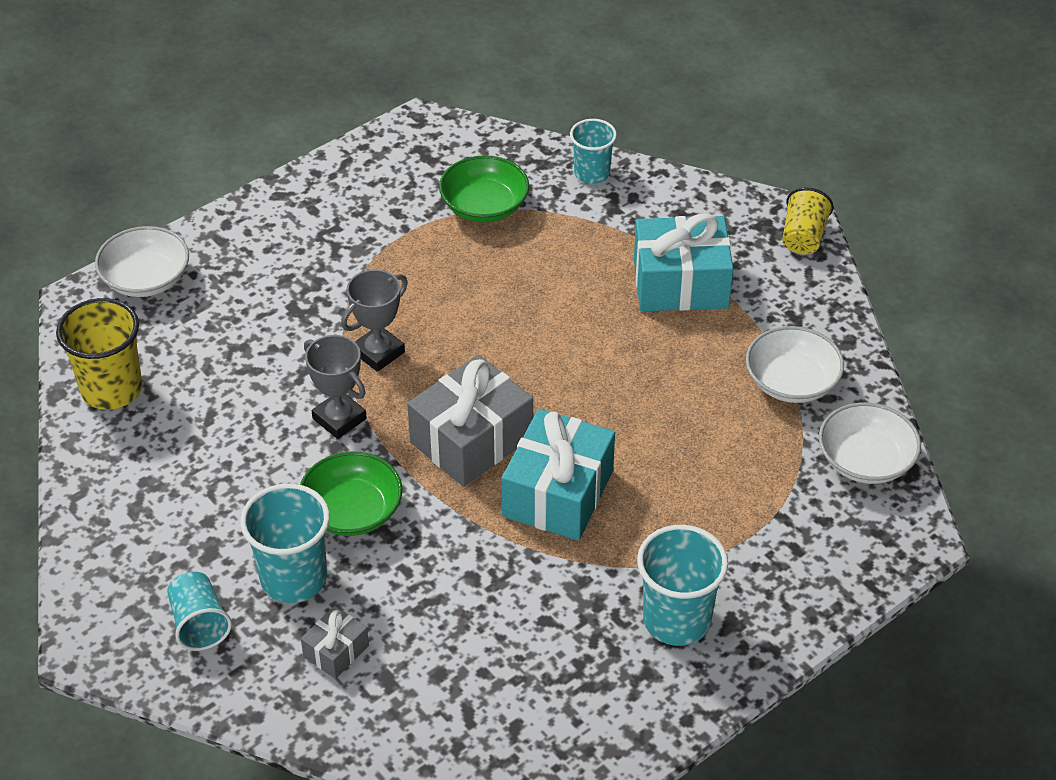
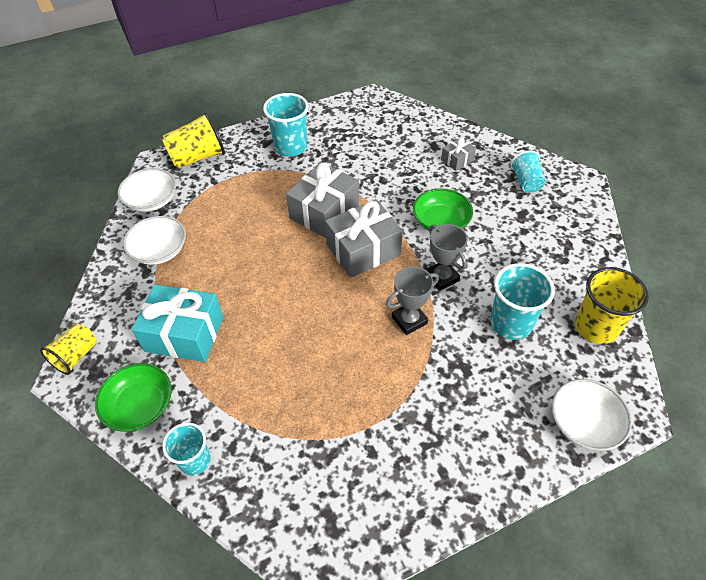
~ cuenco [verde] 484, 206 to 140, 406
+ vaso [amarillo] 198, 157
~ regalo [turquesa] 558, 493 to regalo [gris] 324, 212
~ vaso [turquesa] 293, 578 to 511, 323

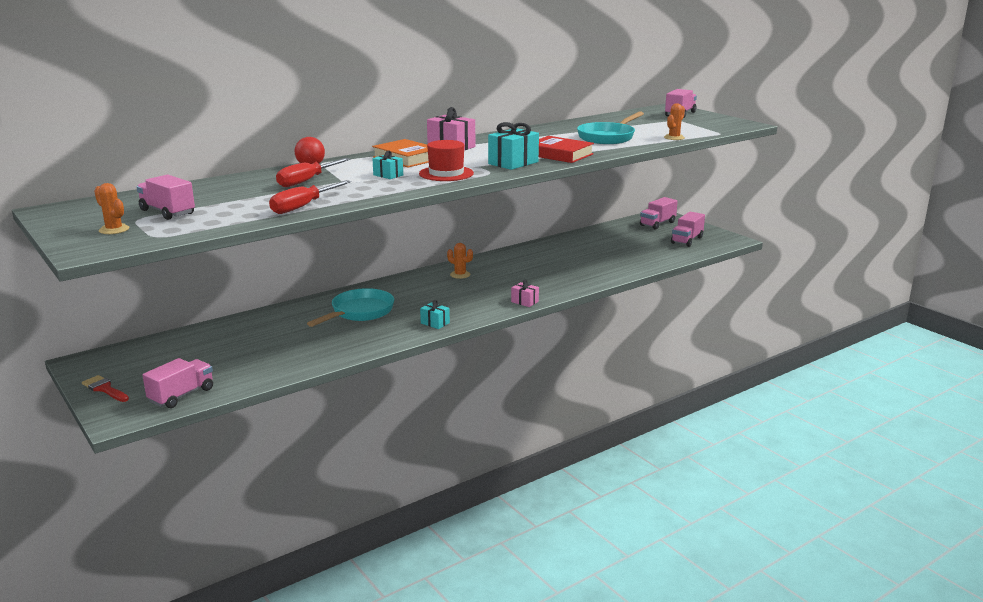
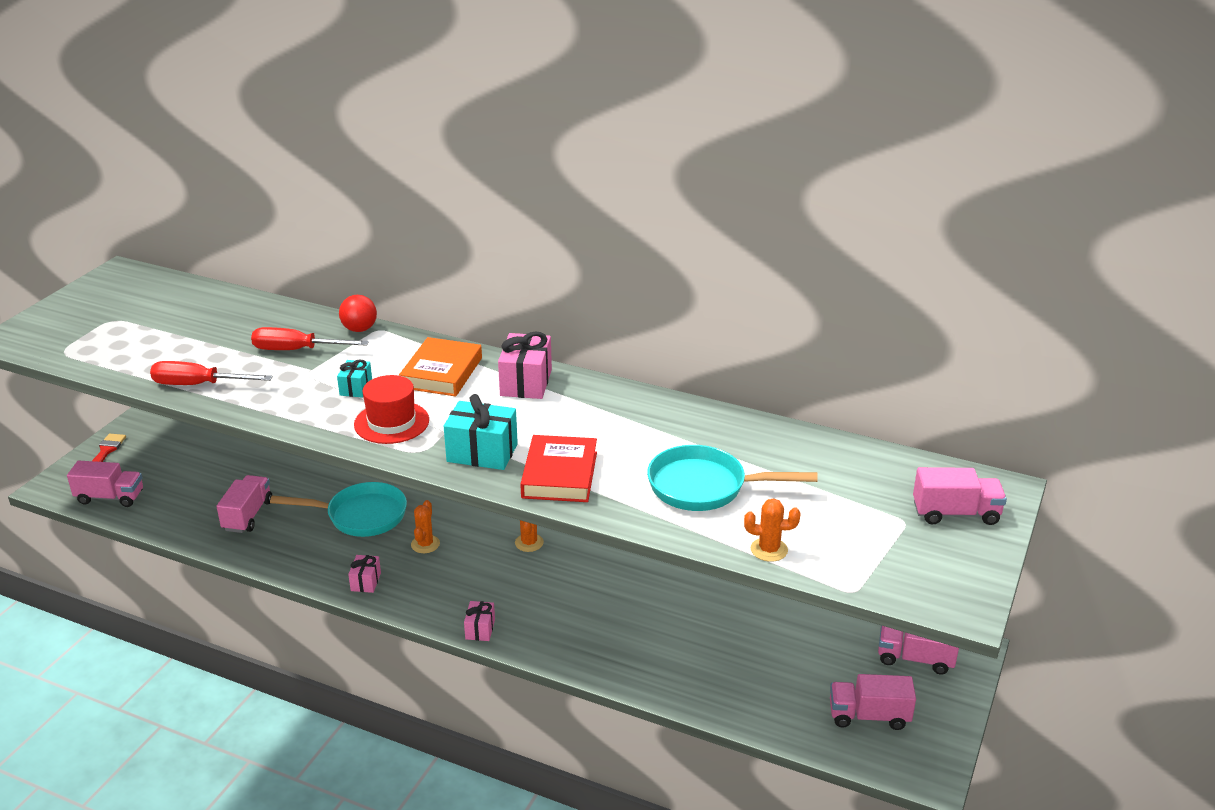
~ camión [rosa] 167, 212 to 248, 515
~ regalo [turquesa] 435, 323 to regalo [rosa] 366, 582
~ cactus [naranja] 114, 230 to 425, 544

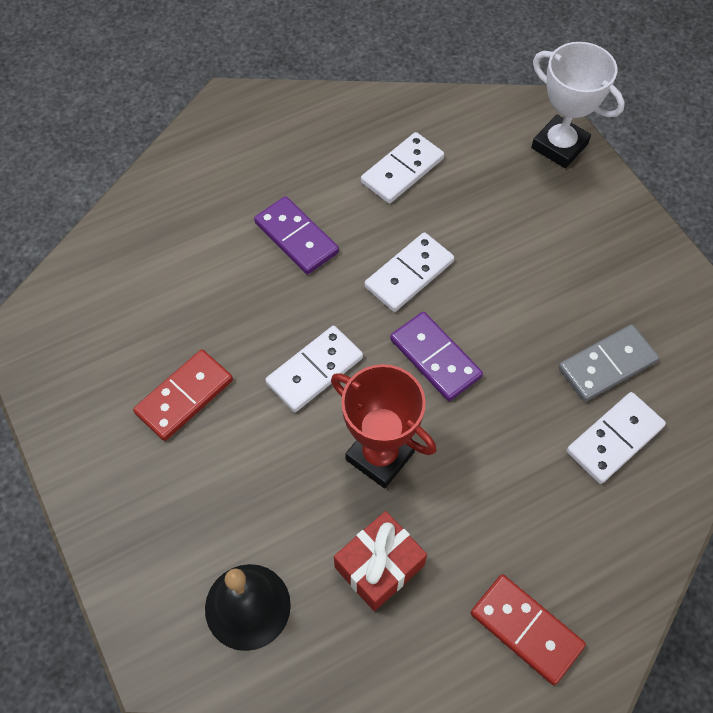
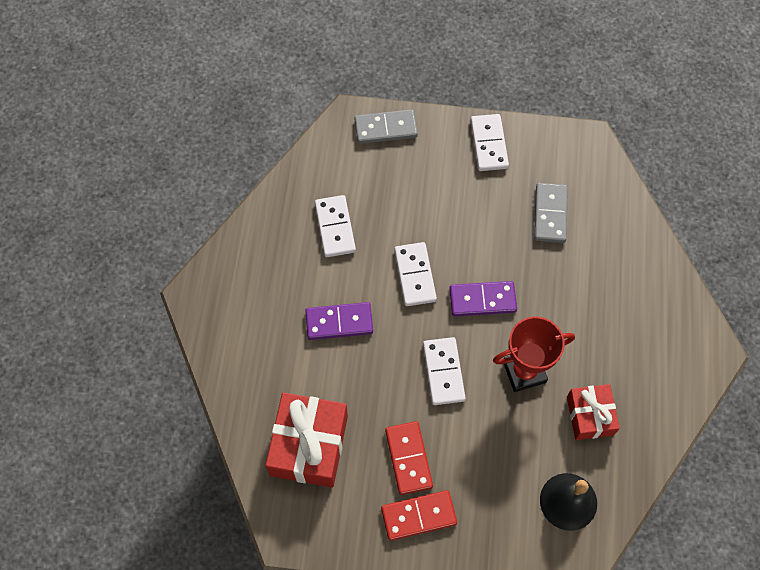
+ regalo [rojo] 309, 445
~ trofeo [blanco] 559, 146 to ficha de dominó [gris] 385, 128
~ ficha de dominó [rojo] 526, 629 to 418, 516
~ ficha de dominó [blanco] 614, 439 to 488, 144

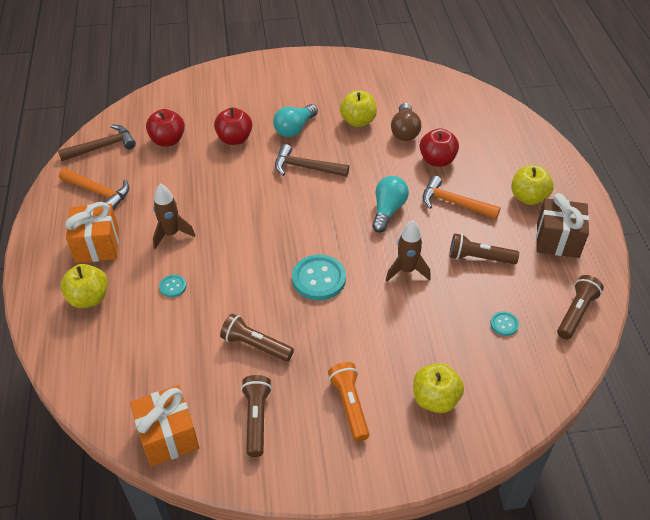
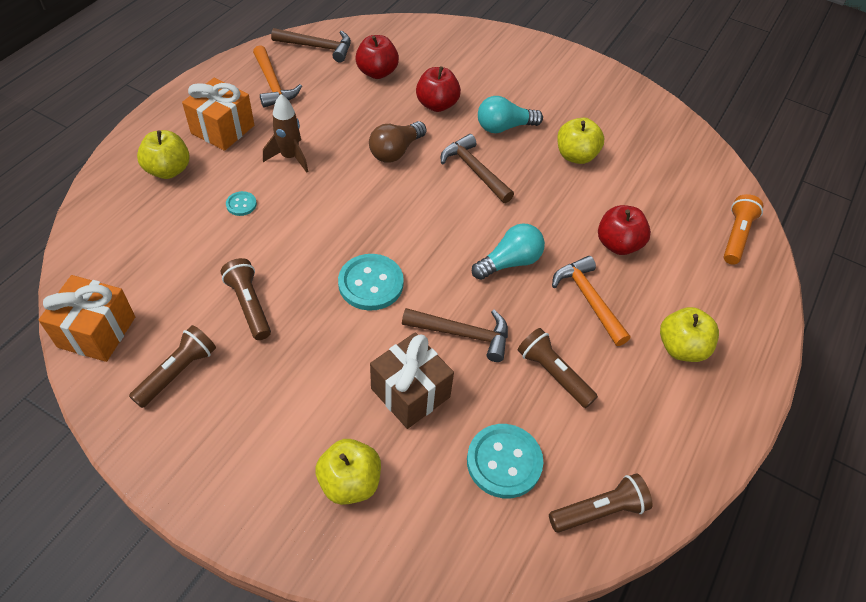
~ bombilla [marrón] 404, 131 to 396, 151
~ regalo [marrón] 557, 240 to 410, 393
~ cohete [marrón] 406, 270 to martillo [marrón] 463, 334
~ botón [turquesa] 504, 324 = 504, 462 x2.03
~ lámpara de mano [naranja] 349, 405 to 736, 236

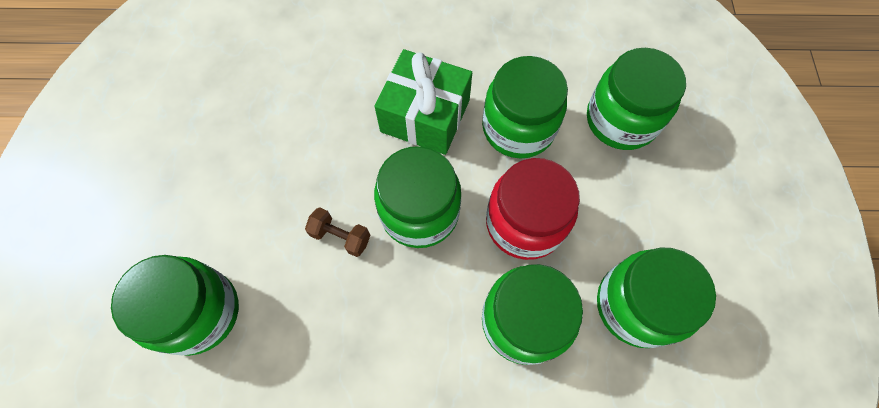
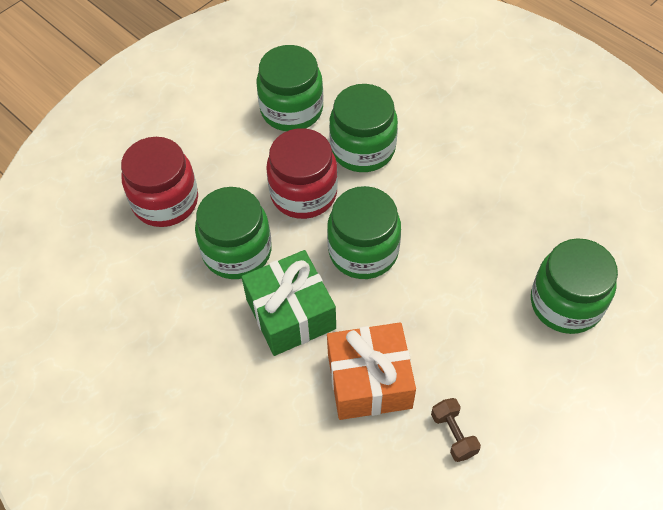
~ tarro [verde] 621, 120 to tarro [rojo] 165, 201
+ regalo [naranja] 369, 381
~ mancuerna [marrón] 341, 236 to 453, 434

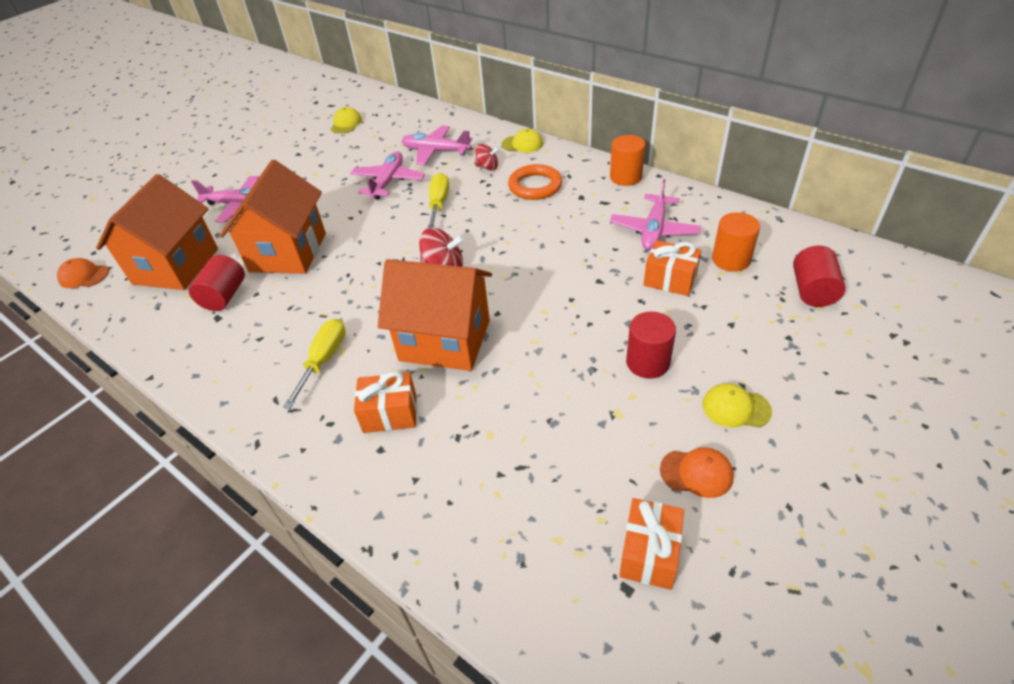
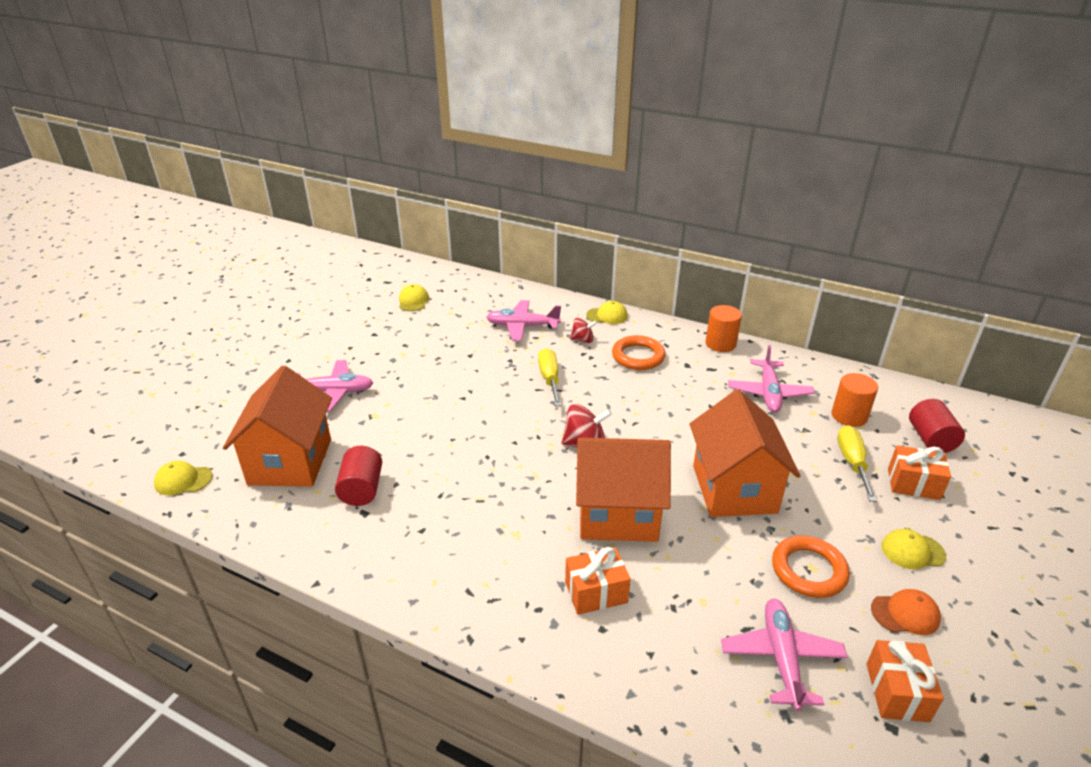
~ gorra [naranja] 84, 276 to gorra [amarillo] 183, 480
~ casa [naranja] 288, 252 to 734, 489
~ avión [rosa] 388, 181 to 781, 657
+ anillo [naranja] 808, 570
~ destornillador [amarillo] 324, 360 to 852, 463
~ regalo [naranja] 670, 280 to 913, 484
- cilindro [rojo] 647, 362

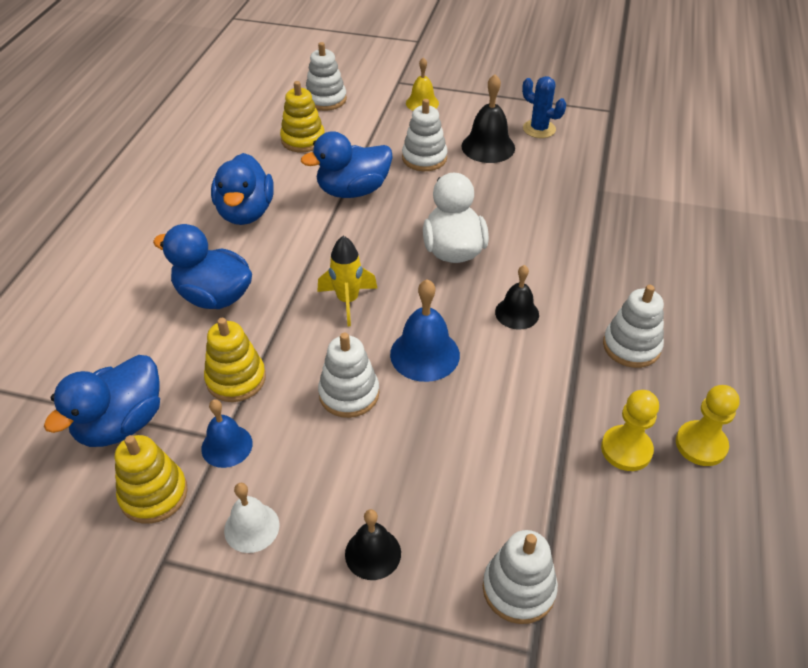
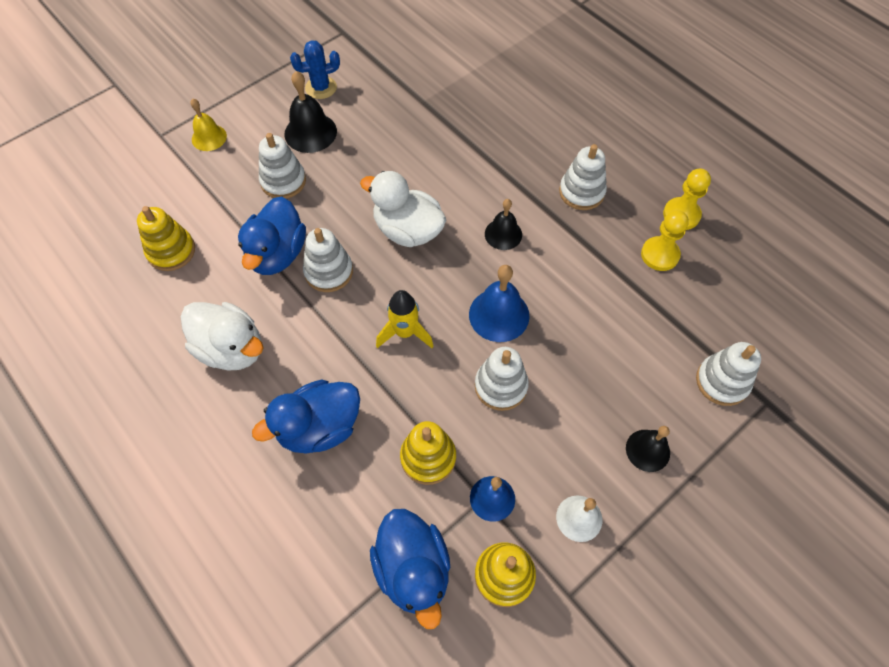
~ pato [azul] 246, 212 to pato [blanco] 231, 349
~ juguete apilable [blanco] 326, 99 to 329, 271

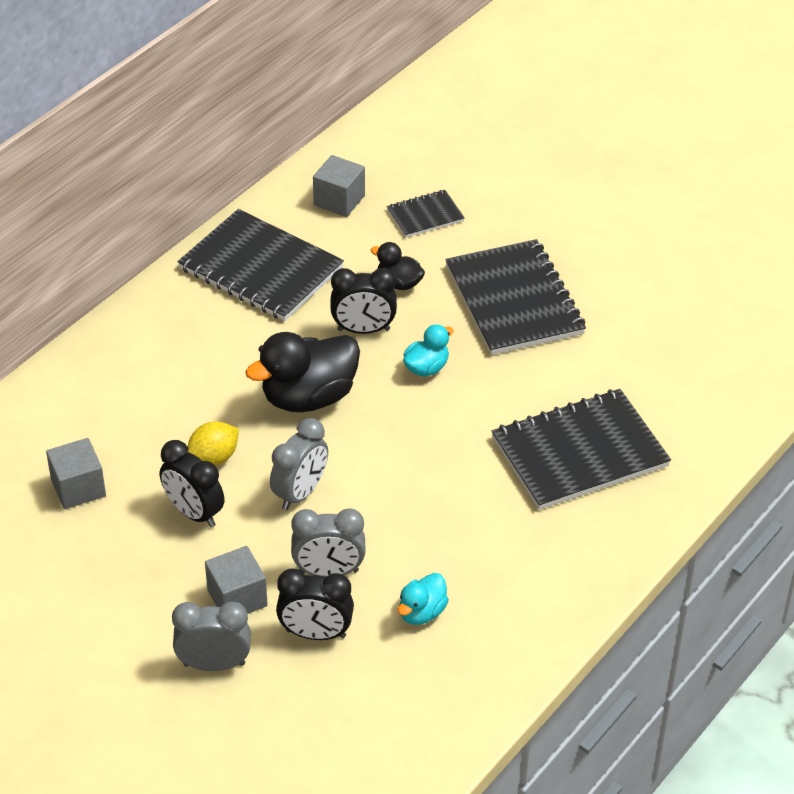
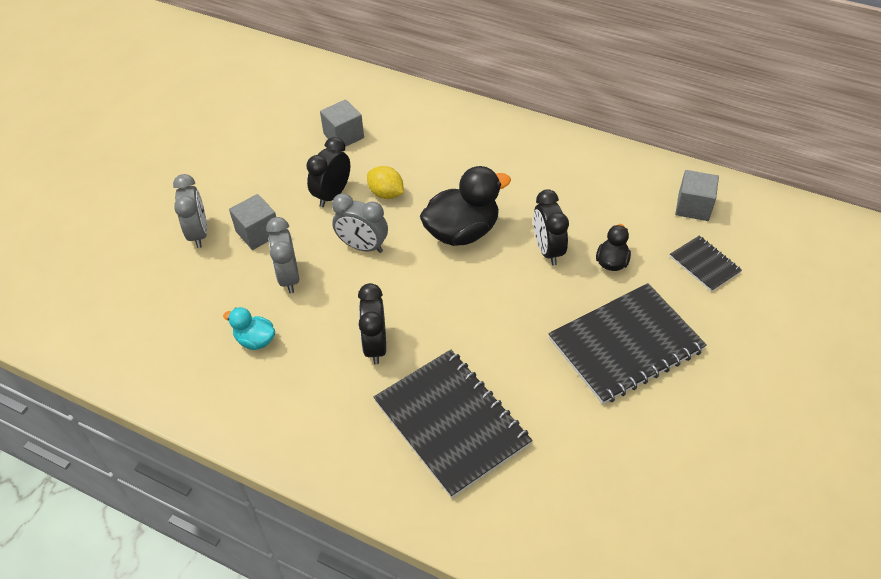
~ despertador [negro] 316, 634 to 375, 346
~ pato [negro] 308, 397 = 462, 232 105 degrees clockwise
- cuaderno [negro] 261, 268
- pato [turquesa] 426, 368

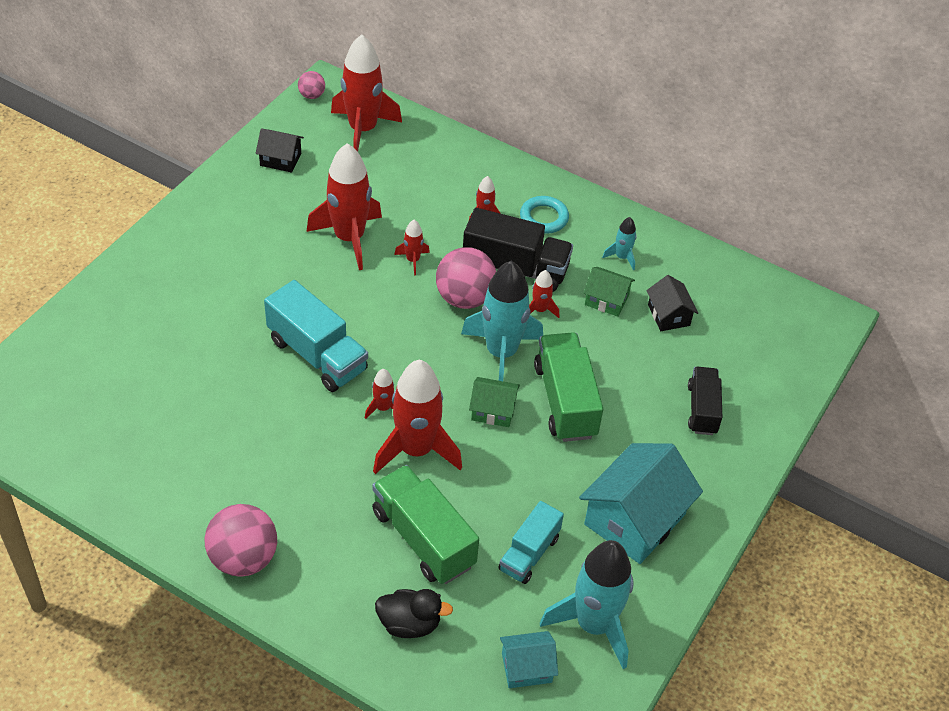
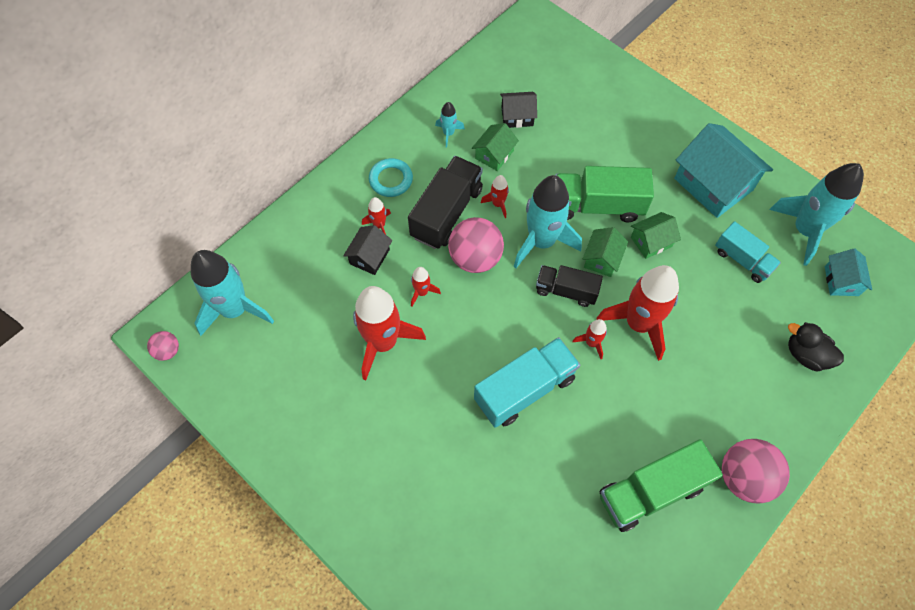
~ cohete [rojo] 363, 130 to cohete [turquesa] 235, 309
~ casa [negro] 280, 159 to 369, 257
~ camión [negro] 702, 409 to 566, 291
~ camión [verde] 423, 538 to 651, 491
+ casa [verde] 651, 241
~ pato [negro] 409, 624 = 806, 355 75 degrees counterclockwise

